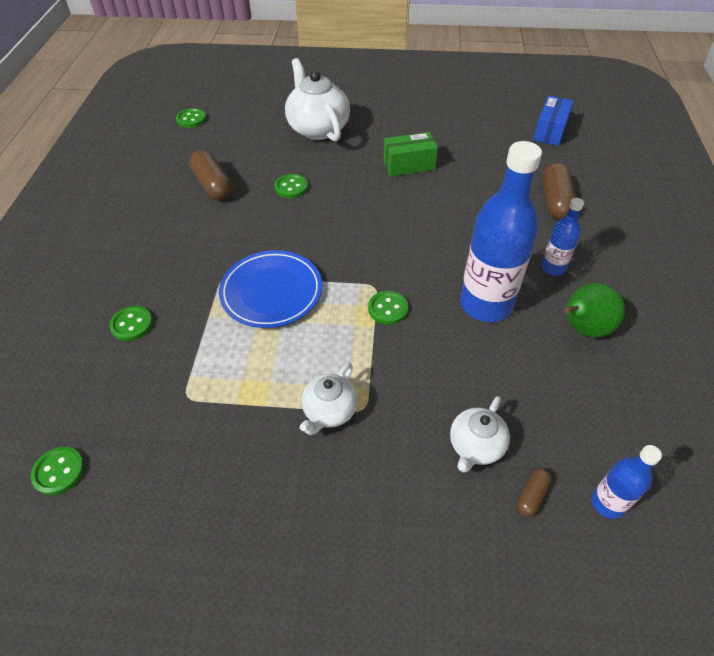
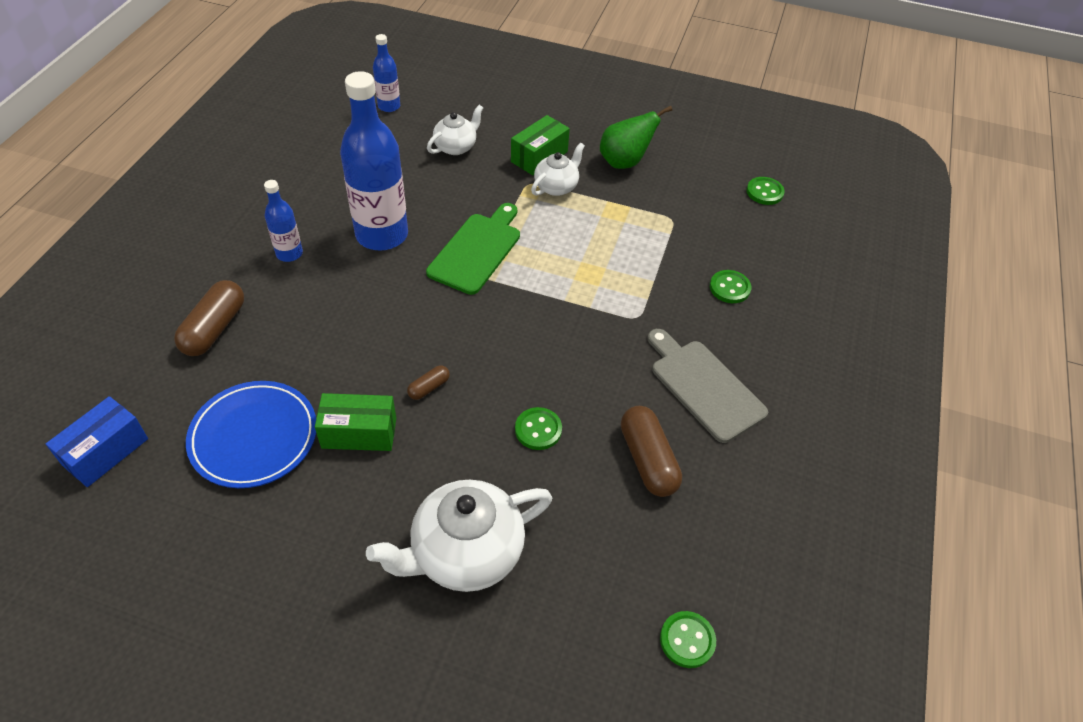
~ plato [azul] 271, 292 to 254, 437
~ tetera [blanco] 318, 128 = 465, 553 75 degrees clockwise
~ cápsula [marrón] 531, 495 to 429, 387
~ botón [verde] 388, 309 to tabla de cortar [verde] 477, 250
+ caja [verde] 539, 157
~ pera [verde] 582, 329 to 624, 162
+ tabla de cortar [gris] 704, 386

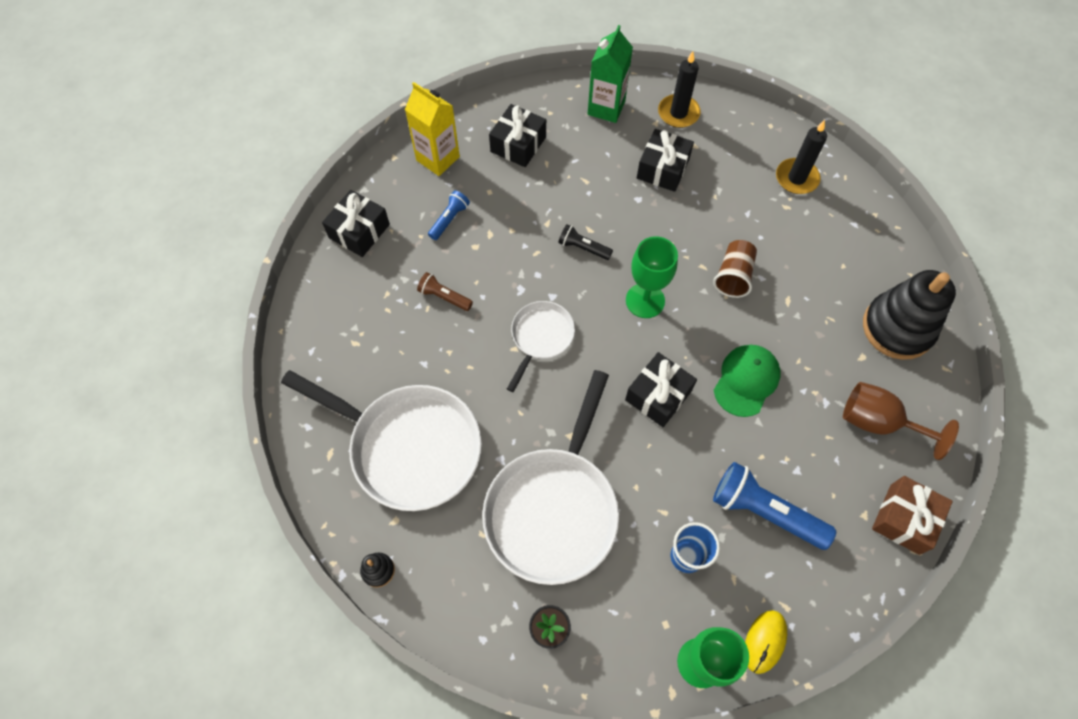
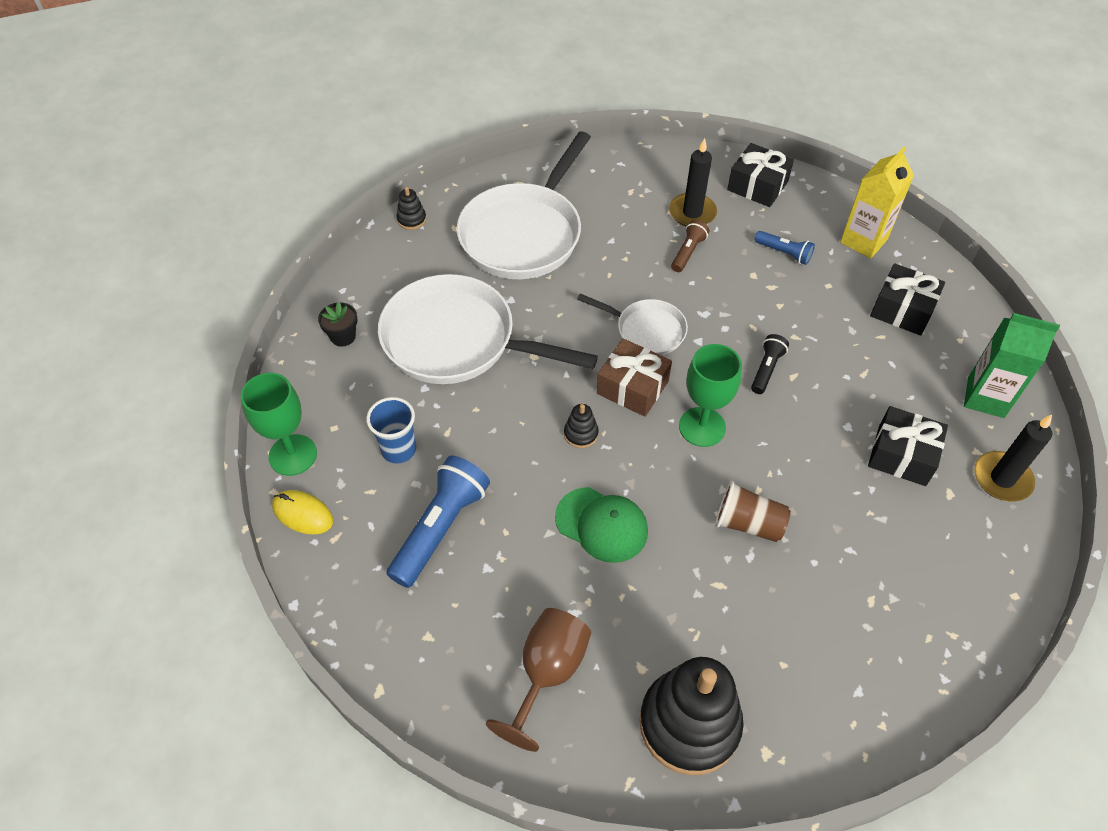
~ regalo [negro] 658, 395 to juguete apilable [negro] 581, 434
~ regalo [marrón] 904, 519 to 632, 387
~ vela [negro] 796, 178 to 692, 213

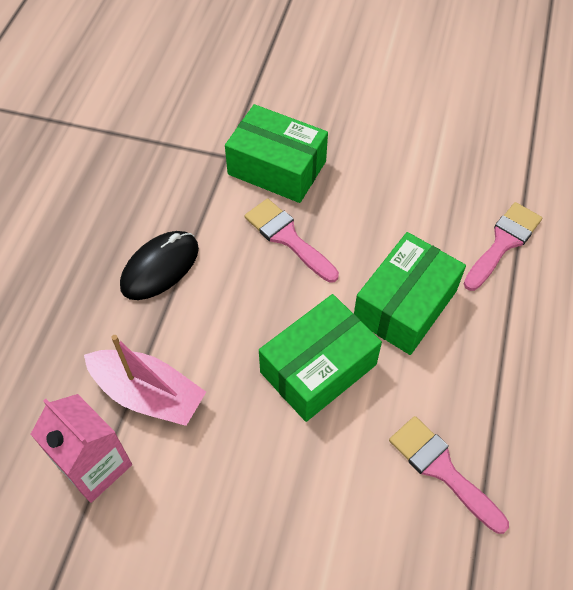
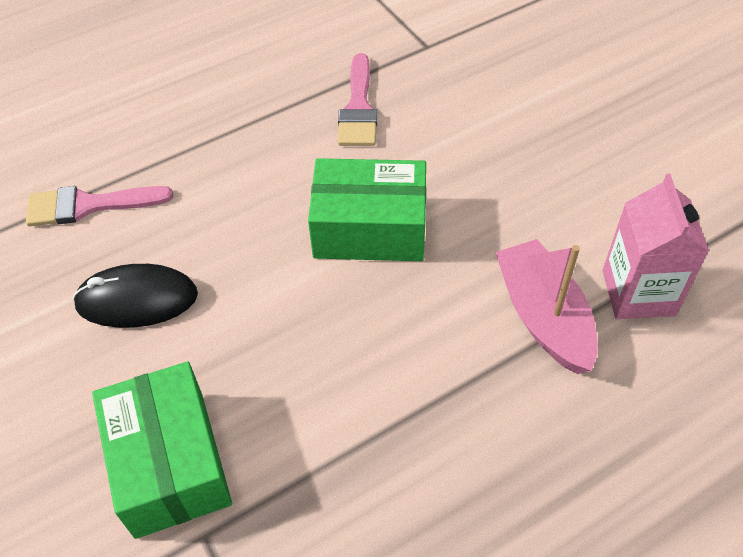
~ ratón [negro] 160, 267 to 137, 300
- pincel [rosa] 287, 238
- caja [verde] 405, 305

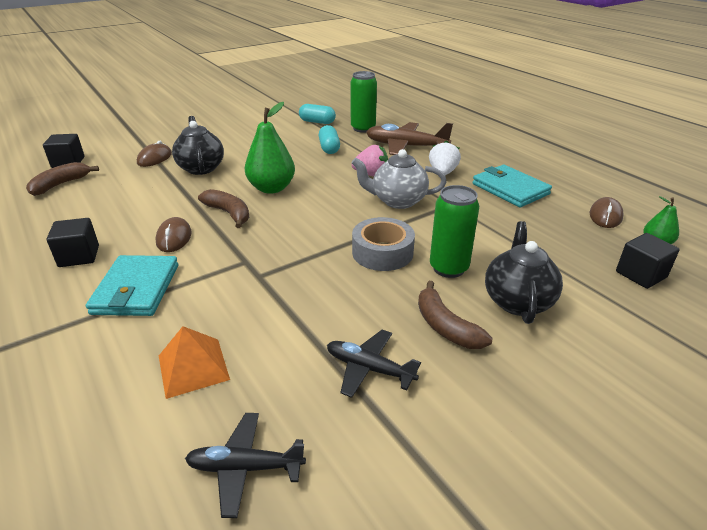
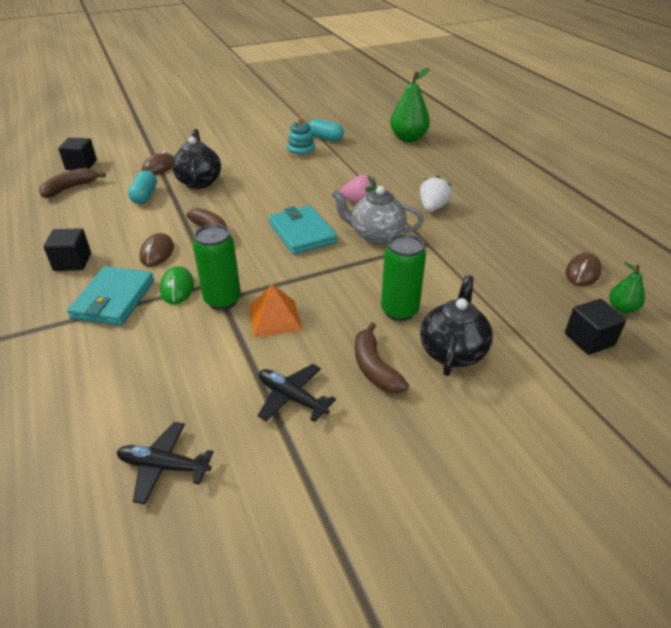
~ cápsula [turquesa] 329, 148 to 144, 196
+ ratón [verde] 177, 288
~ lata [verde] 363, 128 to 222, 300
~ pirámide [naranja] 193, 367 to 275, 318
~ cartera [turquesa] 510, 189 to 302, 233
+ juguete apilable [turquesa] 301, 151
~ pera [verde] 271, 188 to 408, 138
- cinta adhesiva [gris] 382, 252
- avión [marrón] 405, 146

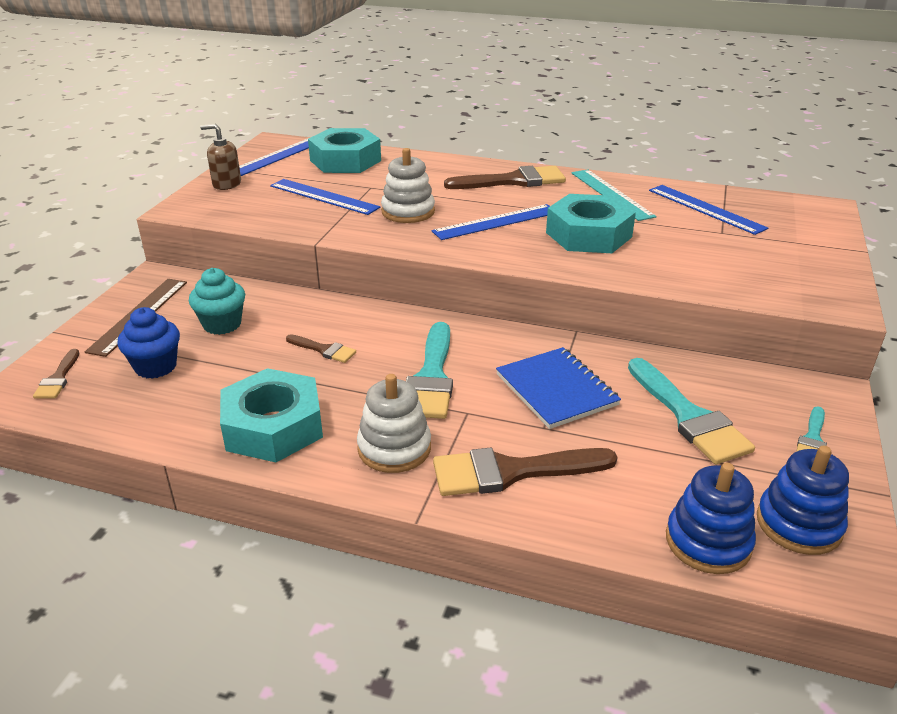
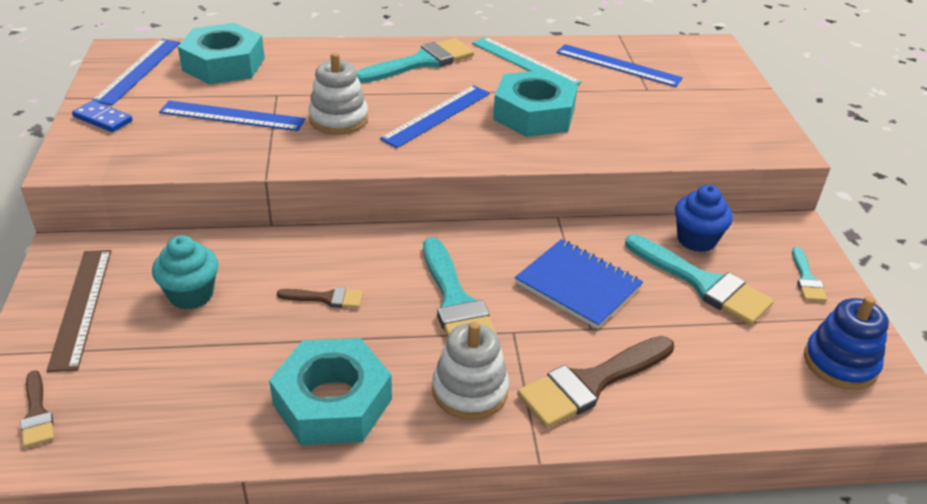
~ dispensador de jabón [marrón] 226, 184 to ficha de dominó [azul] 103, 119
~ pincel [marrón] 513, 181 to pincel [turquesa] 421, 62
~ magdalena [azul] 156, 367 to 696, 240
- juguete apilable [azul] 708, 542

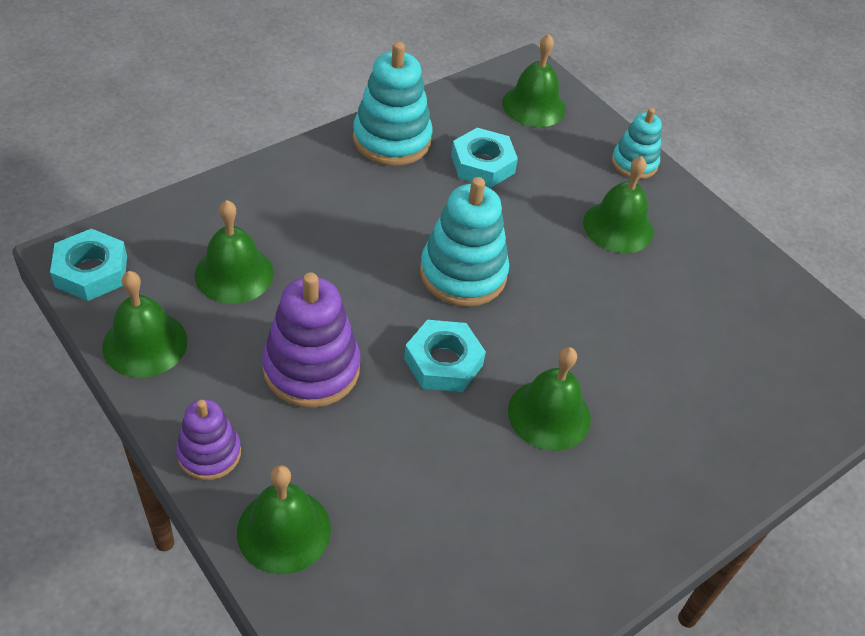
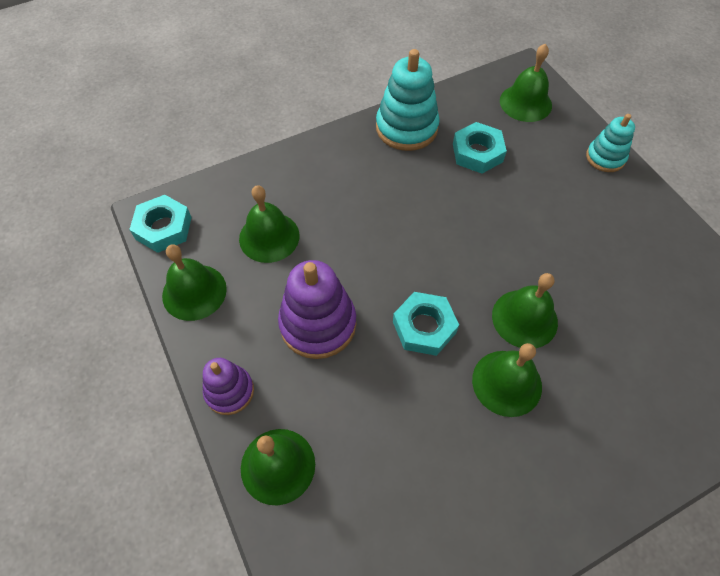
~ campana [verde] 618, 227 to 524, 318
- juguete apilable [turquesa] 463, 273

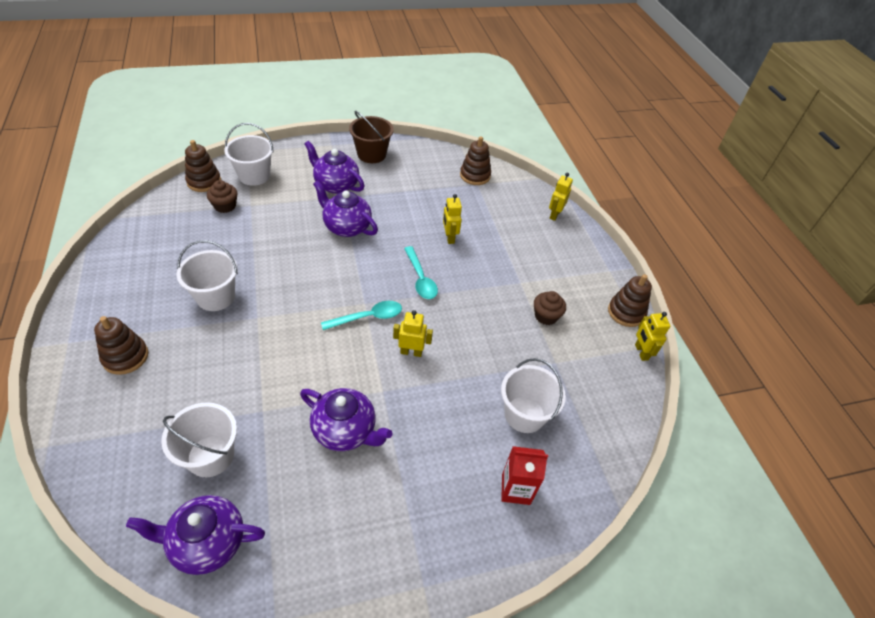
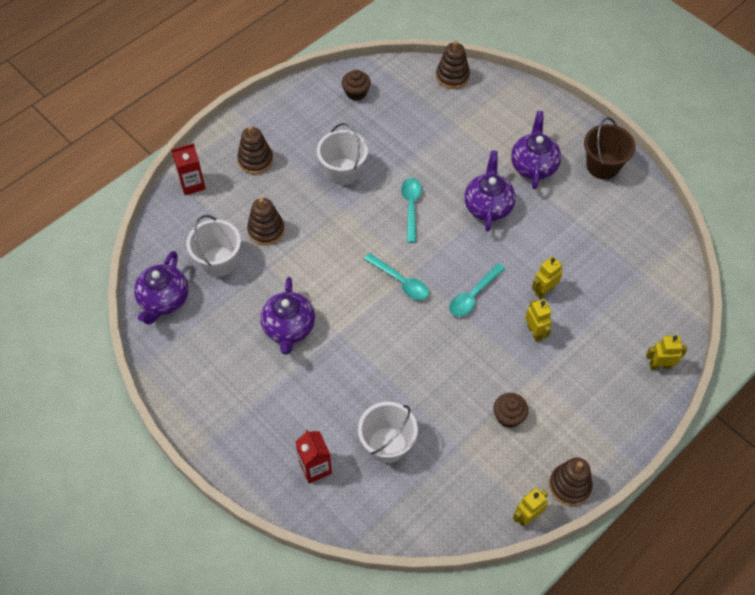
~ tetera [morado] 207, 542 = 164, 300 135 degrees counterclockwise
+ cartón de leche [rojo] 192, 184
~ juguete apilable [marrón] 475, 175 to 266, 230
~ magdalena [marrón] 225, 206 to 356, 92
+ cuchara [turquesa] 411, 207
~ robot [amarillo] 411, 352 to 535, 332
- balde [blanco] 254, 176

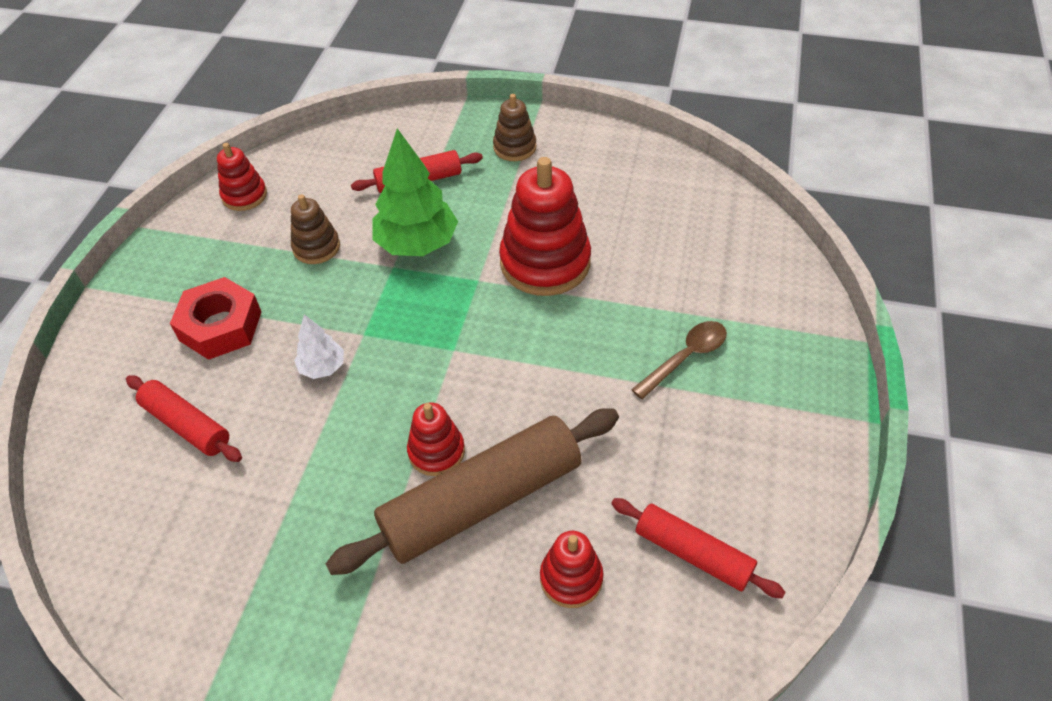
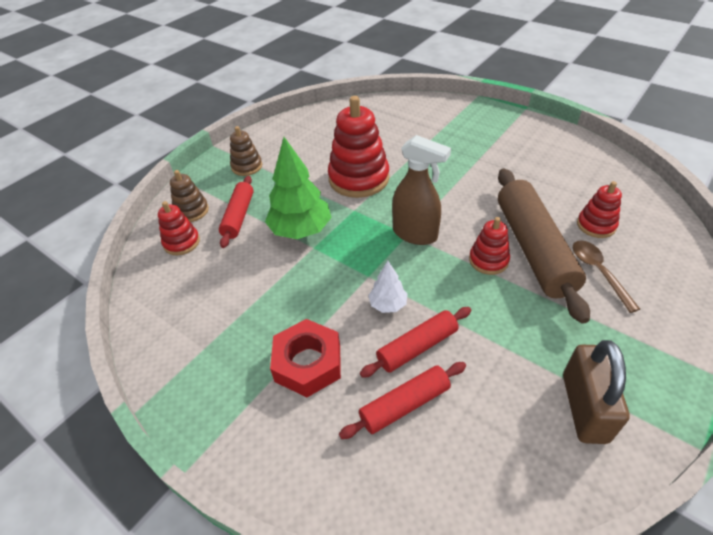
~ juguete apilable [rojo] 244, 195 to 182, 242
~ juguete apilable [marrón] 316, 247 to 191, 211
~ rodillo [rojo] 692, 553 to 417, 347
+ pulverizador [marrón] 415, 234
+ candado [marrón] 584, 407
~ cuchara [marrón] 685, 358 to 598, 272

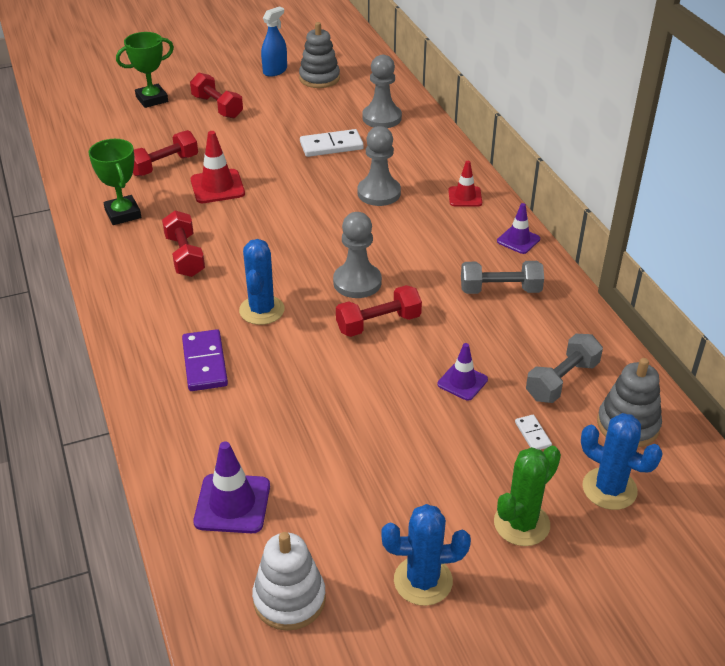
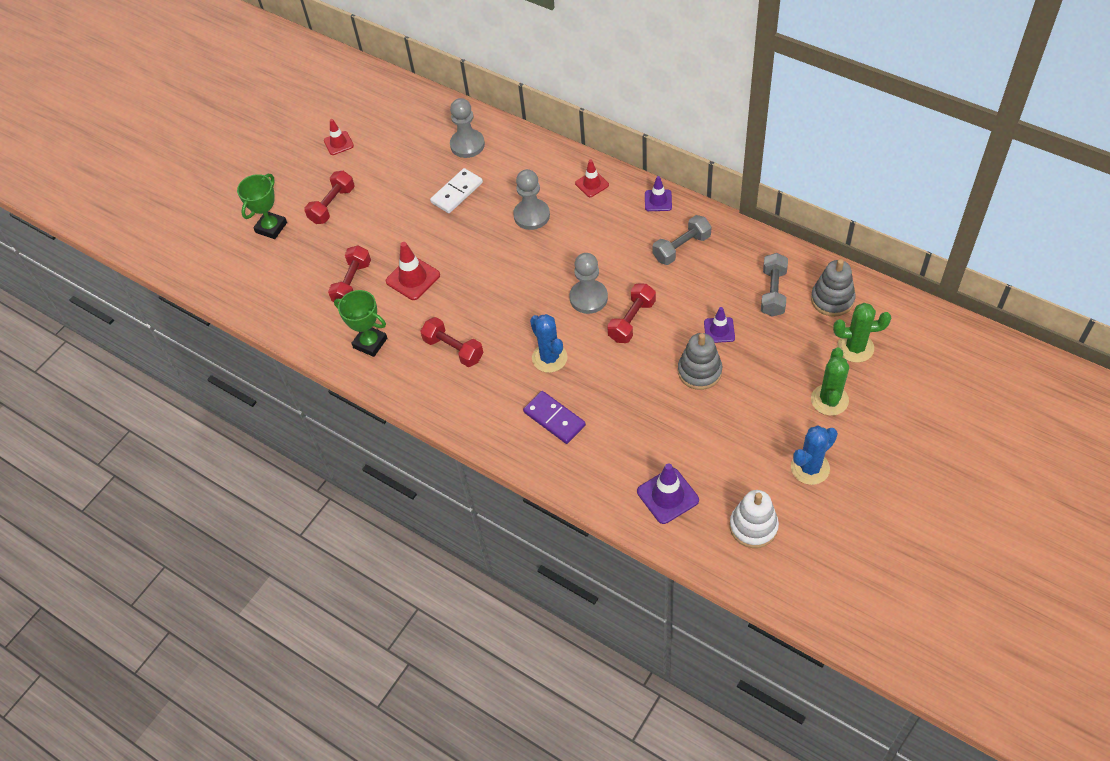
~ mancuerna [rojo] 217, 107 = 332, 205 75 degrees counterclockwise
~ pulverizador [azul] 275, 71 to cono de tráfico [rojo] 338, 143
~ juguete apilable [gris] 319, 78 to 699, 371
~ cactus [azul] 609, 489 to cactus [verde] 855, 347
- ficha de dominó [blanco] 533, 434

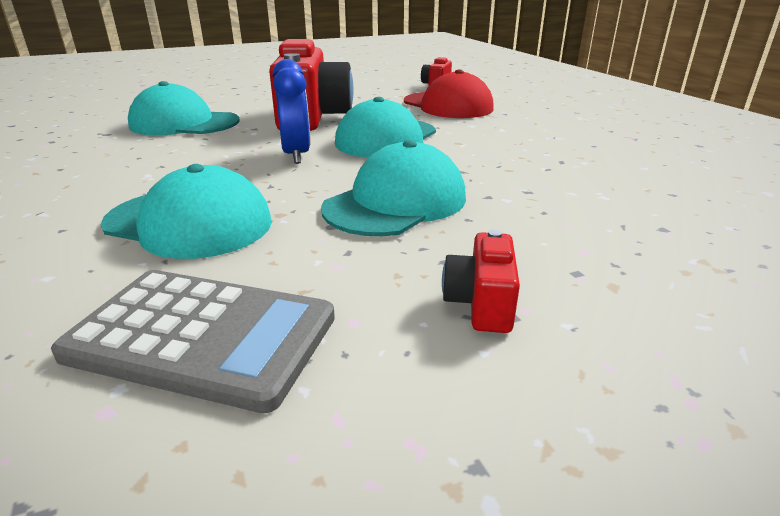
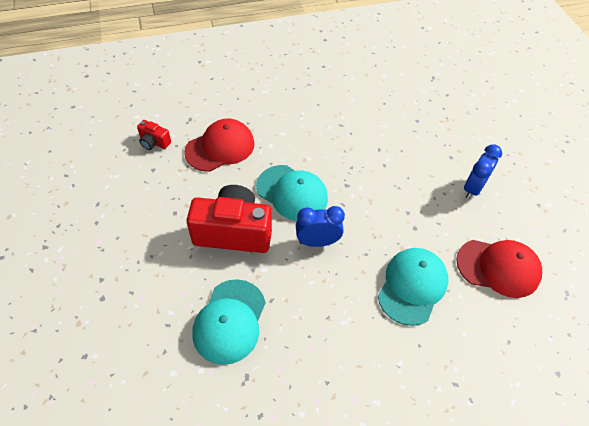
~ calculadora [gris] 202, 336 to gorra [rojo] 498, 268
~ cámara [rojo] 480, 303 to despertador [azul] 473, 188
- gorra [turquesa] 396, 203

